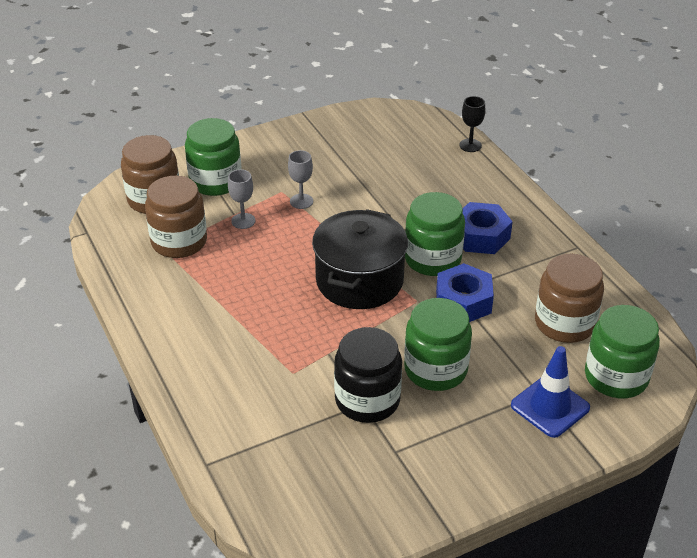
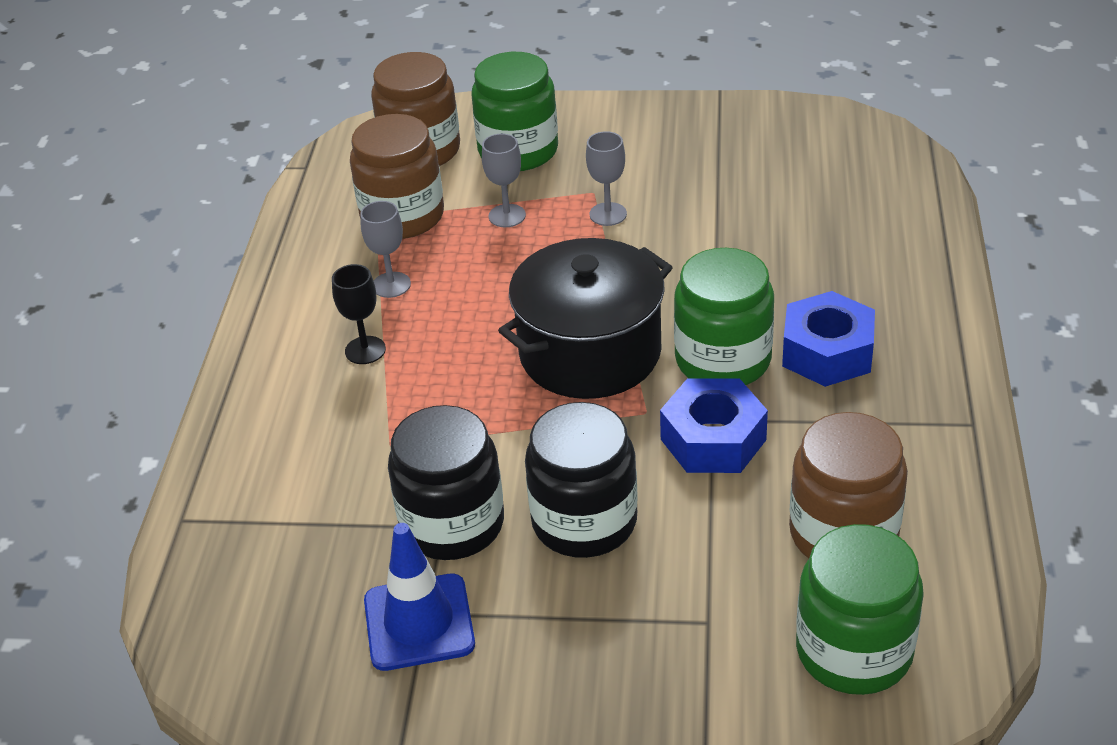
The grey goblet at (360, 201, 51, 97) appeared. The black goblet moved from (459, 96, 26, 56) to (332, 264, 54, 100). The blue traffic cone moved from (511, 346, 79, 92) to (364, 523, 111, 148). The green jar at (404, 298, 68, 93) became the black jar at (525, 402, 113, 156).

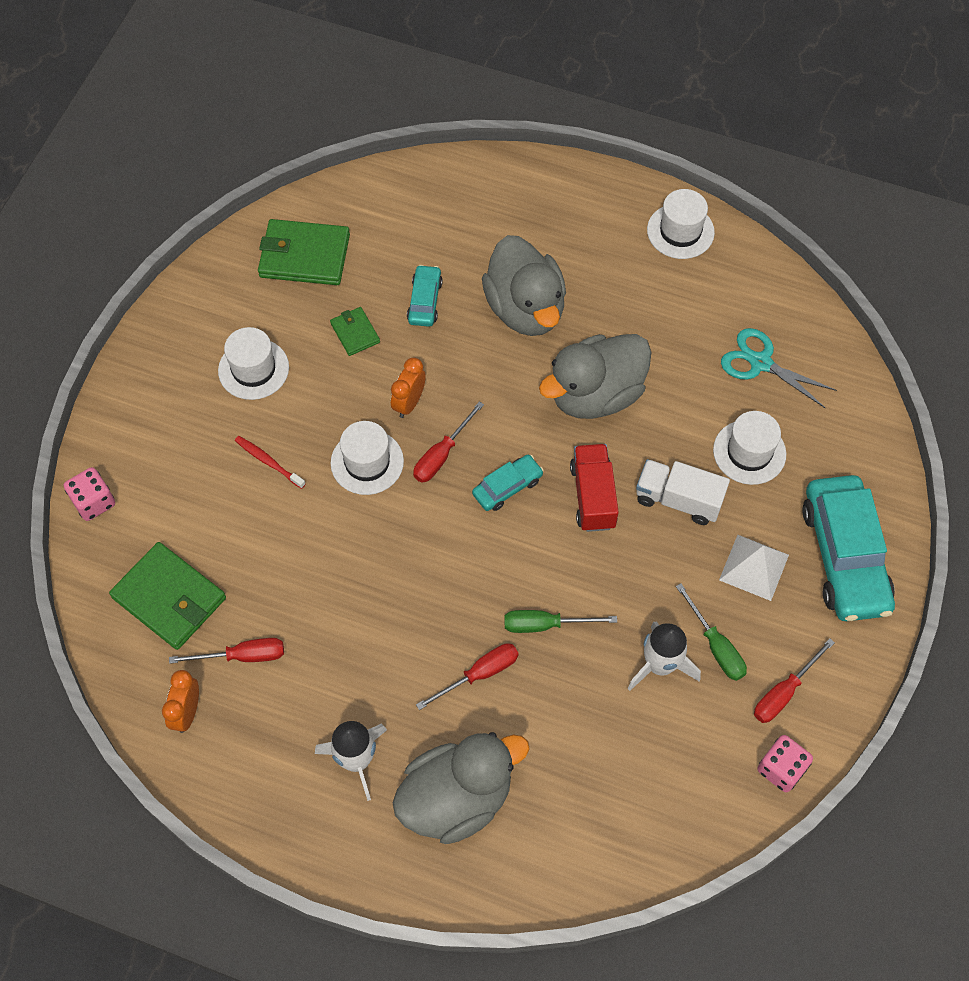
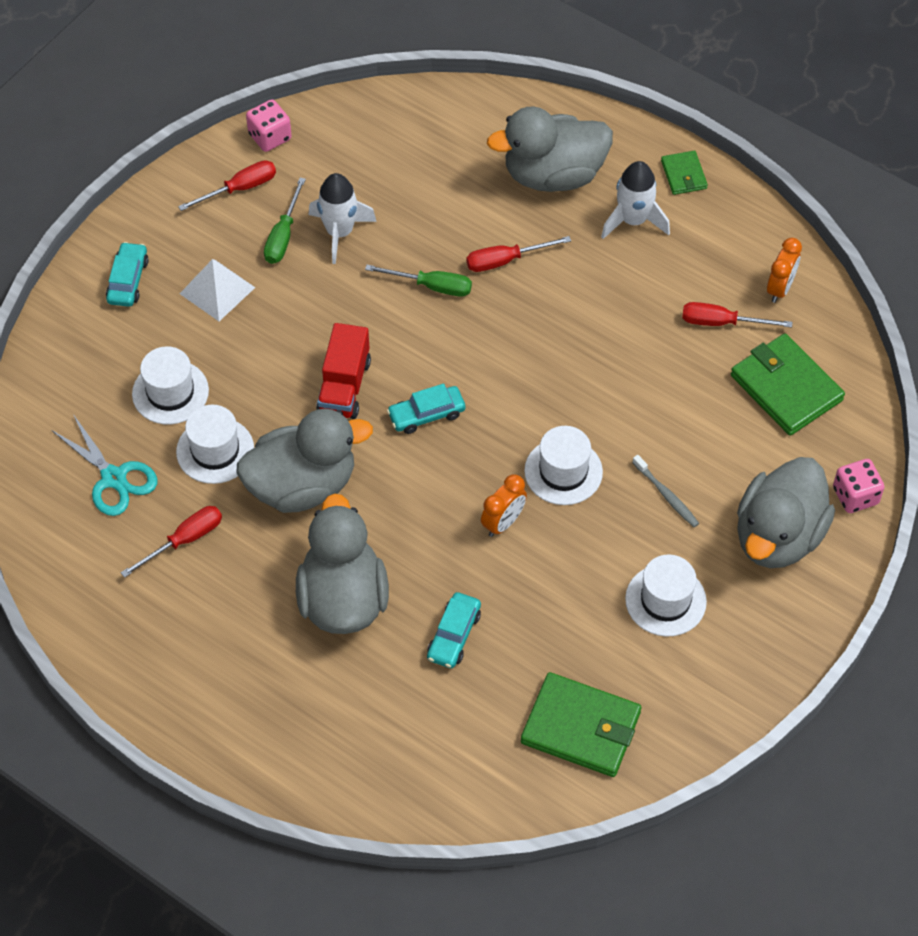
The white truck at (636, 459, 94, 66) disappeared. The grey duck at (737, 457, 98, 111) appeared. The green wallet moved from (330, 307, 50, 49) to (661, 151, 47, 44). The red screwdriver moved from (413, 401, 71, 82) to (121, 506, 101, 72). The white hat moved from (647, 189, 68, 70) to (176, 405, 78, 79). The red toothbrush at (235, 436, 71, 53) became the grey toothbrush at (632, 455, 67, 72). The green screwdriver at (676, 583, 71, 98) turned 150 degrees counterclockwise. The turquoise car at (802, 475, 93, 146) changed to 0.49 times the size.

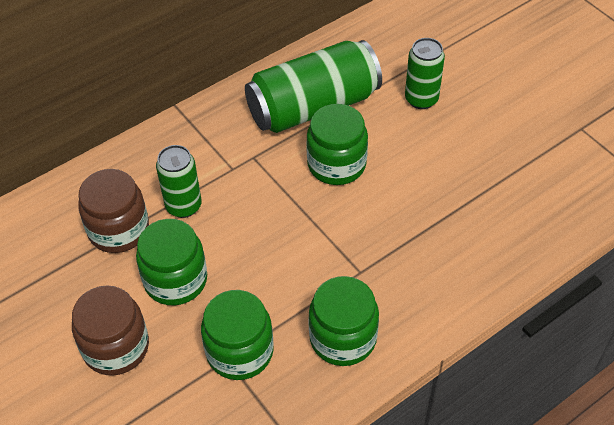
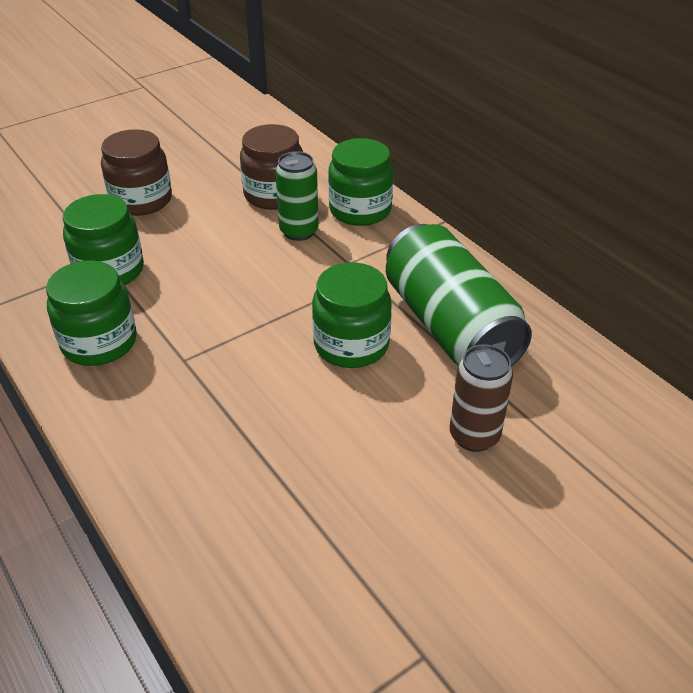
The green jar moved from (136, 219, 71, 86) to (328, 138, 65, 88). The green can at (405, 38, 40, 71) became the brown can at (450, 345, 63, 107).

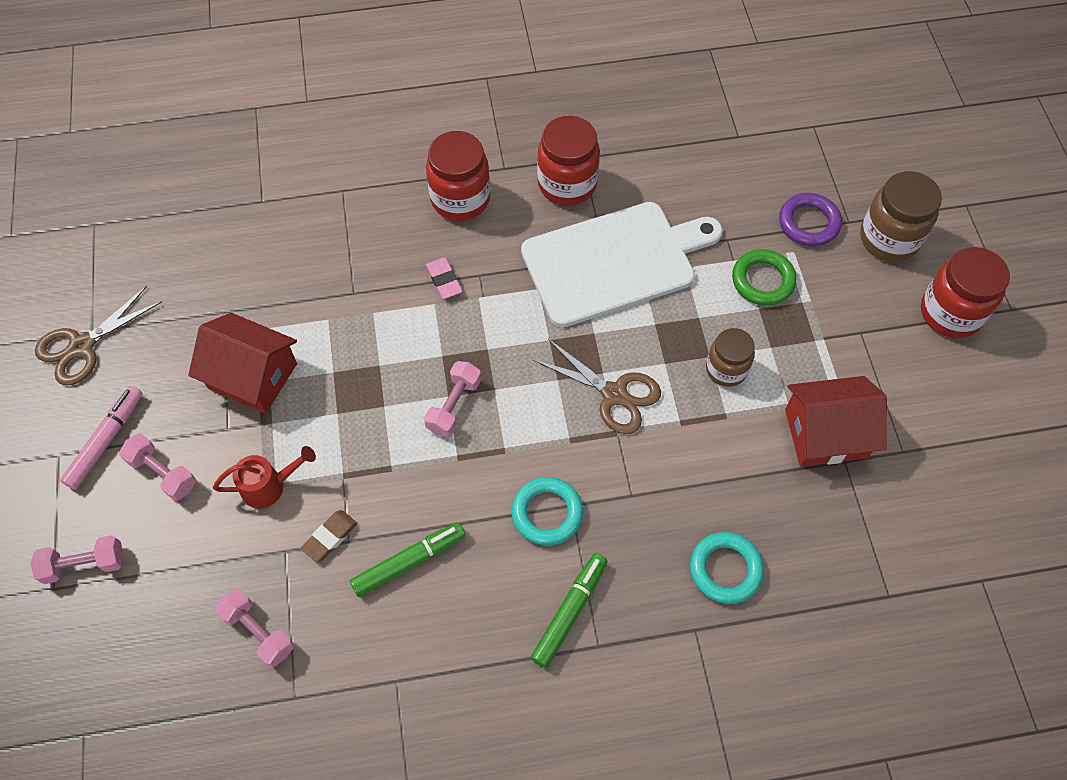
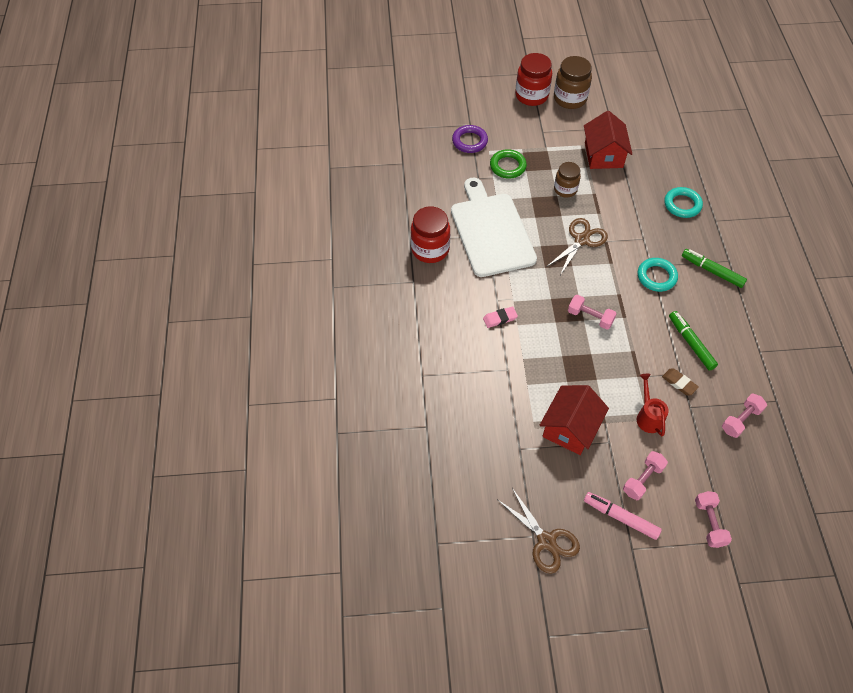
The red jar at (426, 131, 64, 90) disappeared. The brown jar moved from (860, 171, 82, 91) to (554, 56, 38, 53).

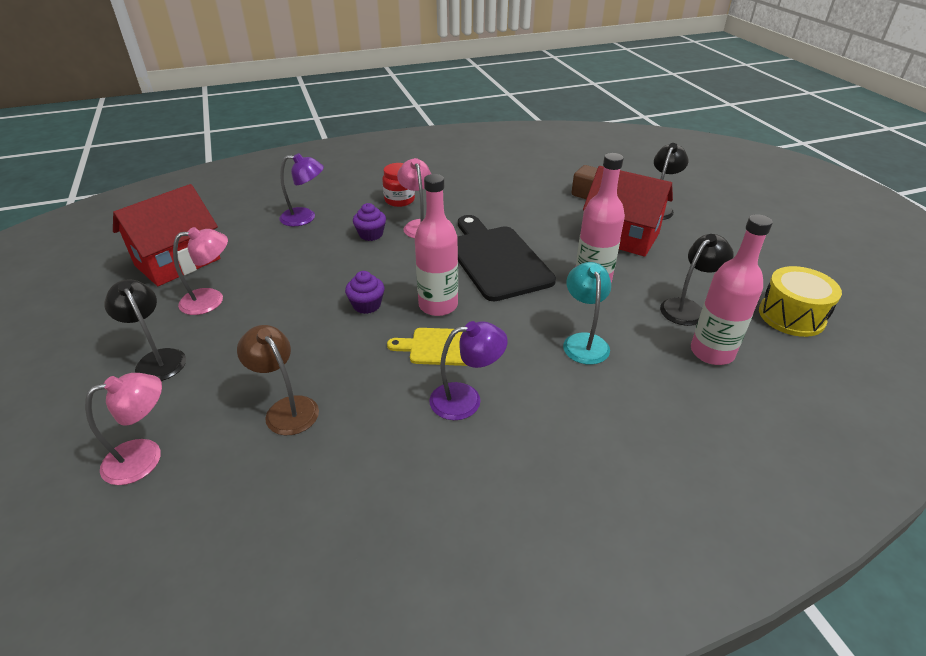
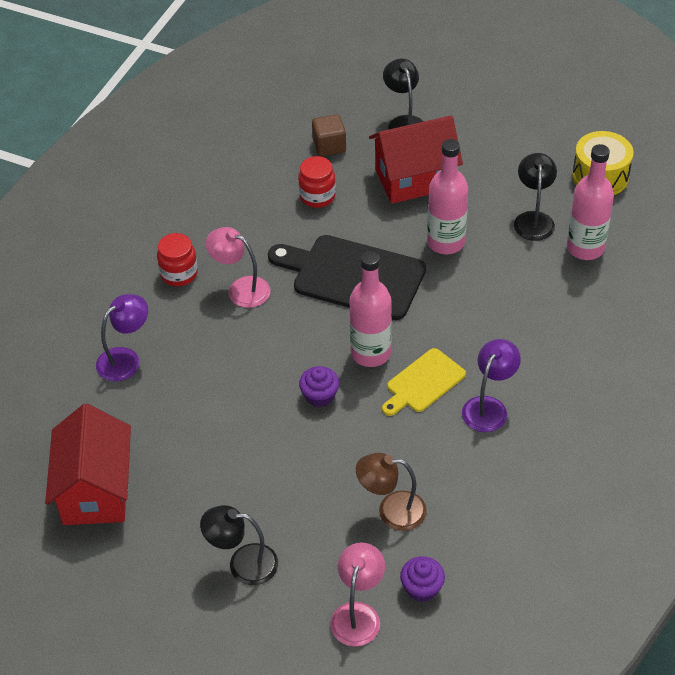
The pink lamp at (173, 227, 55, 88) disappeared. The turquoise lamp at (563, 262, 48, 103) disappeared. The red jar at (298, 156, 38, 52) appeared. The purple cupcake moved from (353, 203, 33, 38) to (400, 556, 45, 46).

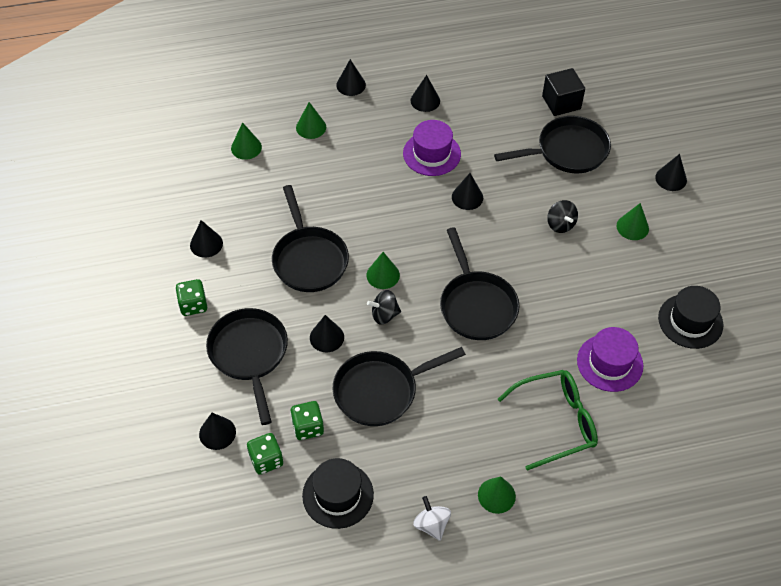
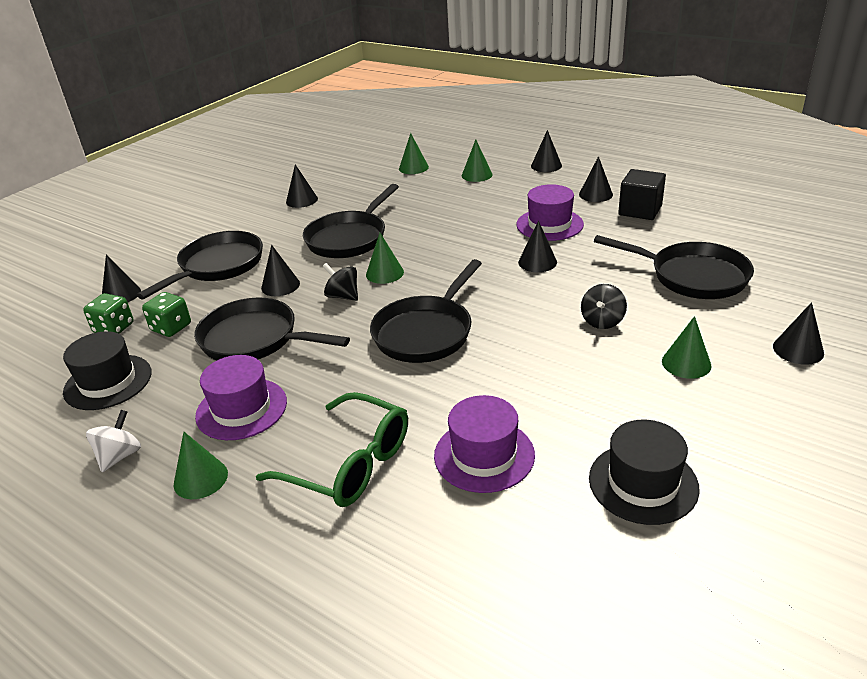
The green dice at (175, 279, 32, 37) disappeared. The purple hat at (195, 355, 92, 85) appeared. The black cube moved from (542, 68, 43, 48) to (618, 169, 48, 51).

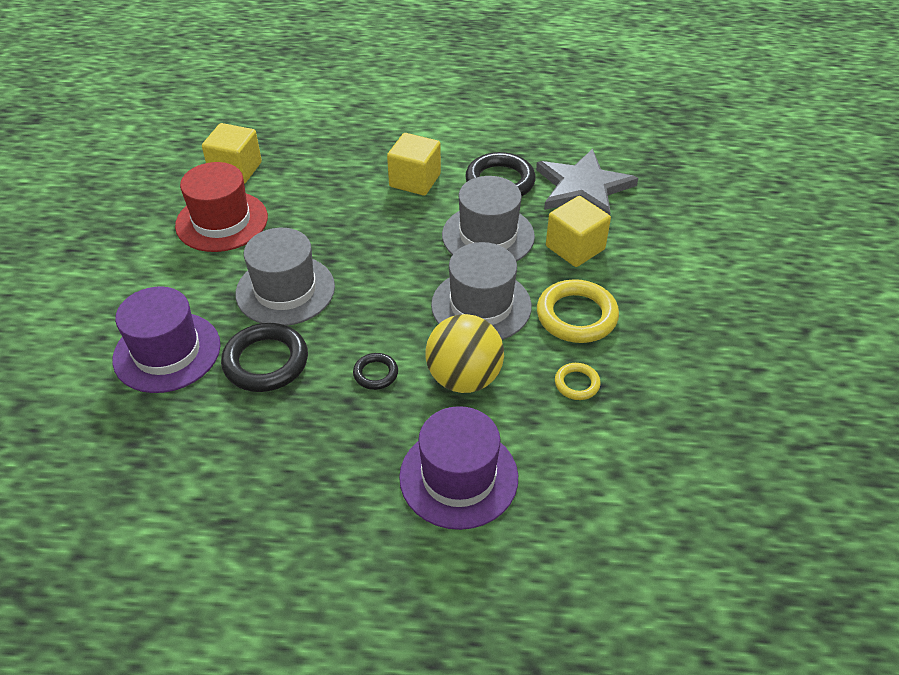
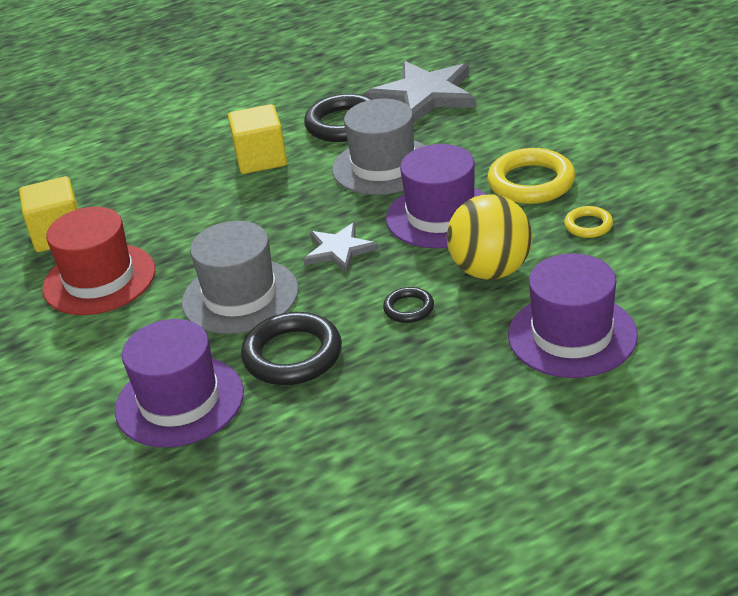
The yellow cube at (546, 196, 65, 71) disappeared. The grey star at (303, 222, 76, 51) appeared. The grey hat at (431, 242, 101, 98) became the purple hat at (386, 144, 101, 104).

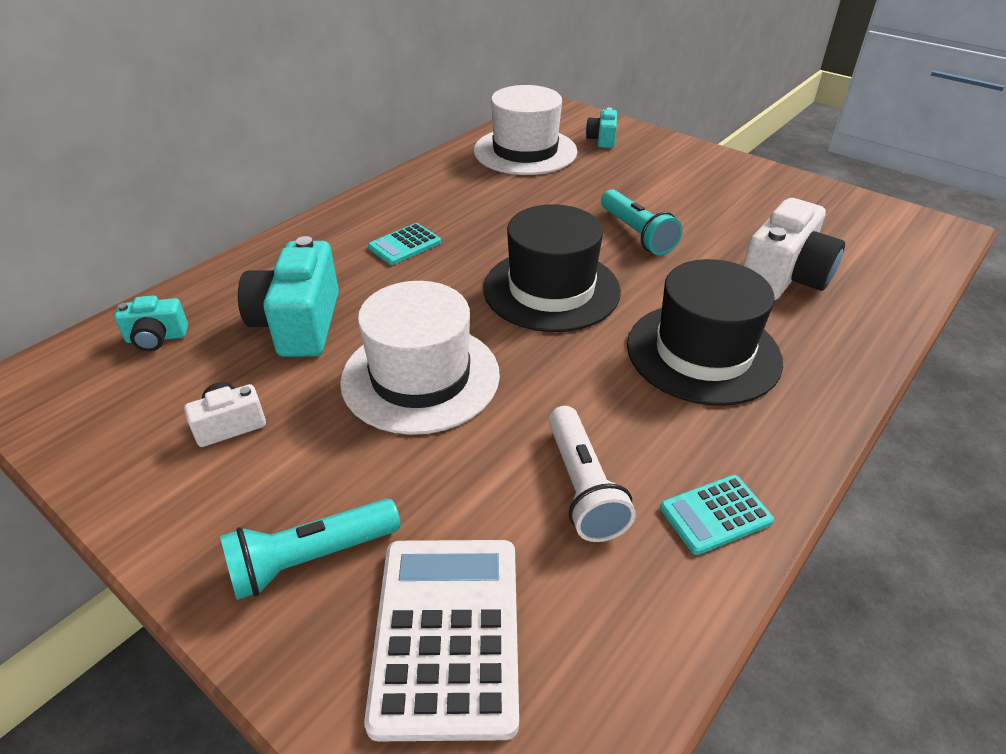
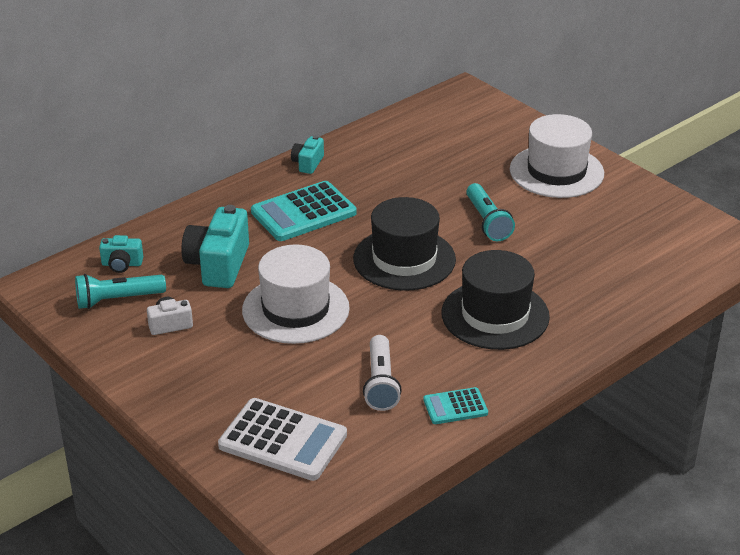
The white camera at (743, 198, 102, 102) disappeared. The turquoise flashlight moved from (220, 498, 180, 102) to (75, 274, 91, 35). The white hat moved from (474, 85, 103, 90) to (510, 114, 94, 84). The turquoise camera moved from (586, 107, 31, 41) to (291, 135, 33, 39). The white calculator at (364, 540, 155, 201) turned 105 degrees clockwise. The turquoise calculator at (368, 223, 73, 42) changed to 1.87 times the size.

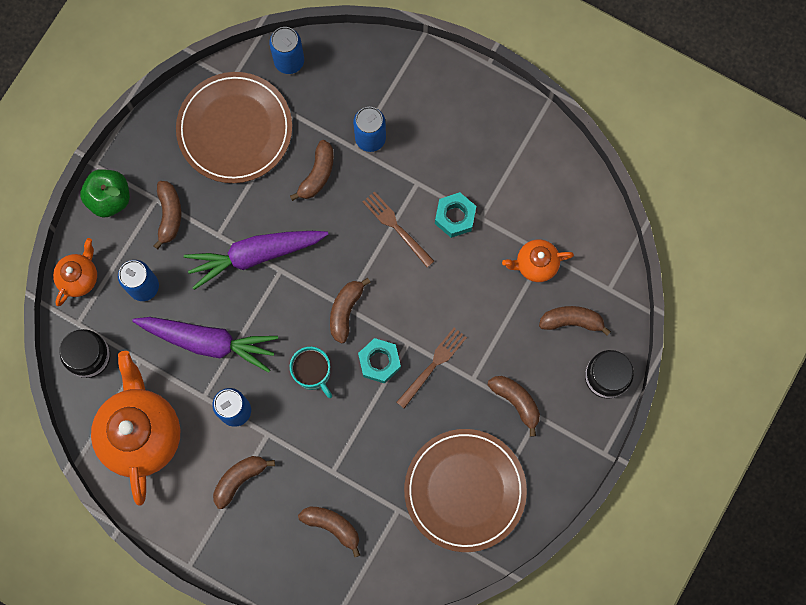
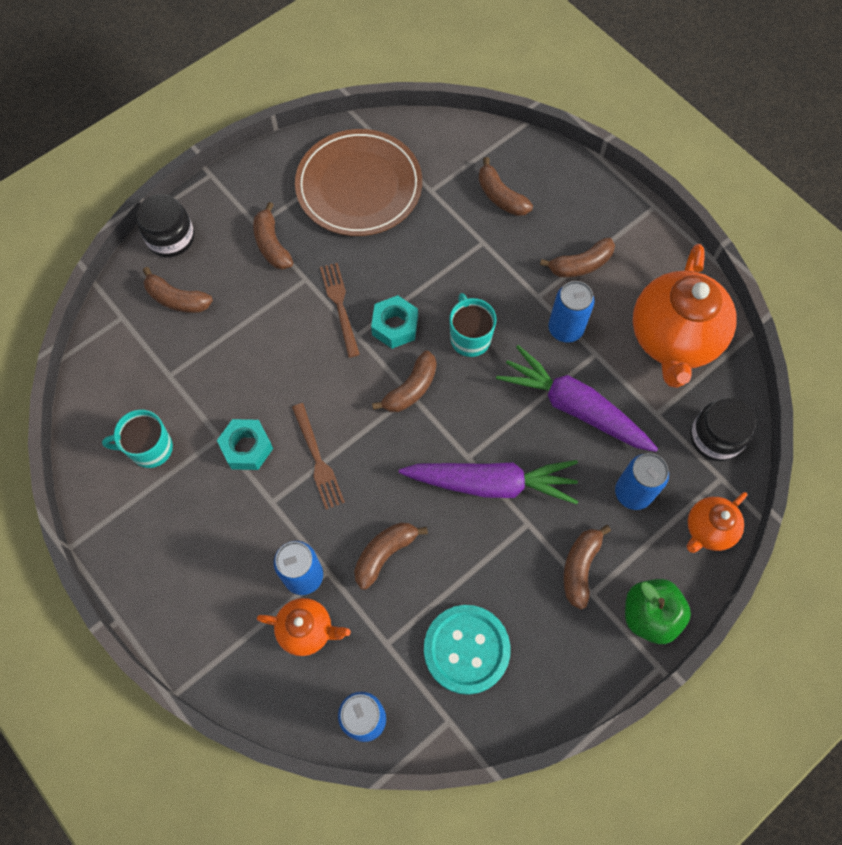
The turquoise mug at (102, 410, 71, 58) appeared. The orange teapot moved from (502, 239, 72, 43) to (257, 598, 94, 58). The brown plate at (176, 72, 116, 111) was replaced by the turquoise button at (424, 605, 87, 90). The brown fork at (397, 327, 70, 81) turned 105 degrees clockwise.

